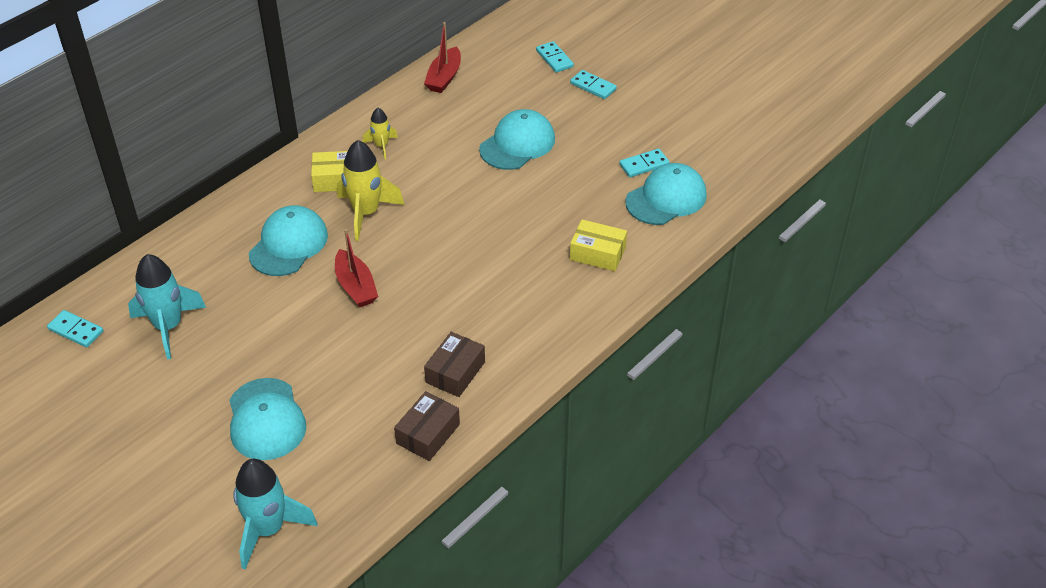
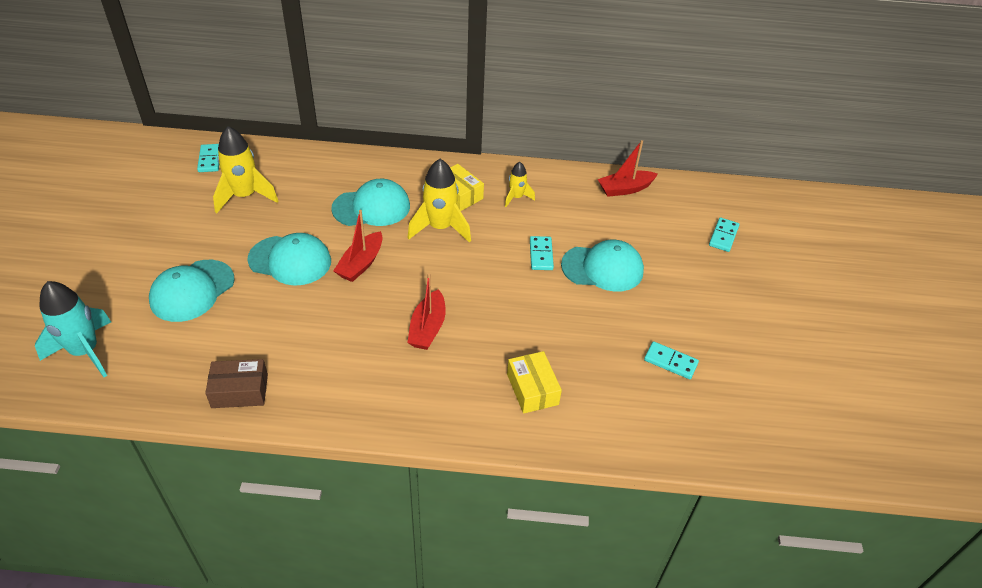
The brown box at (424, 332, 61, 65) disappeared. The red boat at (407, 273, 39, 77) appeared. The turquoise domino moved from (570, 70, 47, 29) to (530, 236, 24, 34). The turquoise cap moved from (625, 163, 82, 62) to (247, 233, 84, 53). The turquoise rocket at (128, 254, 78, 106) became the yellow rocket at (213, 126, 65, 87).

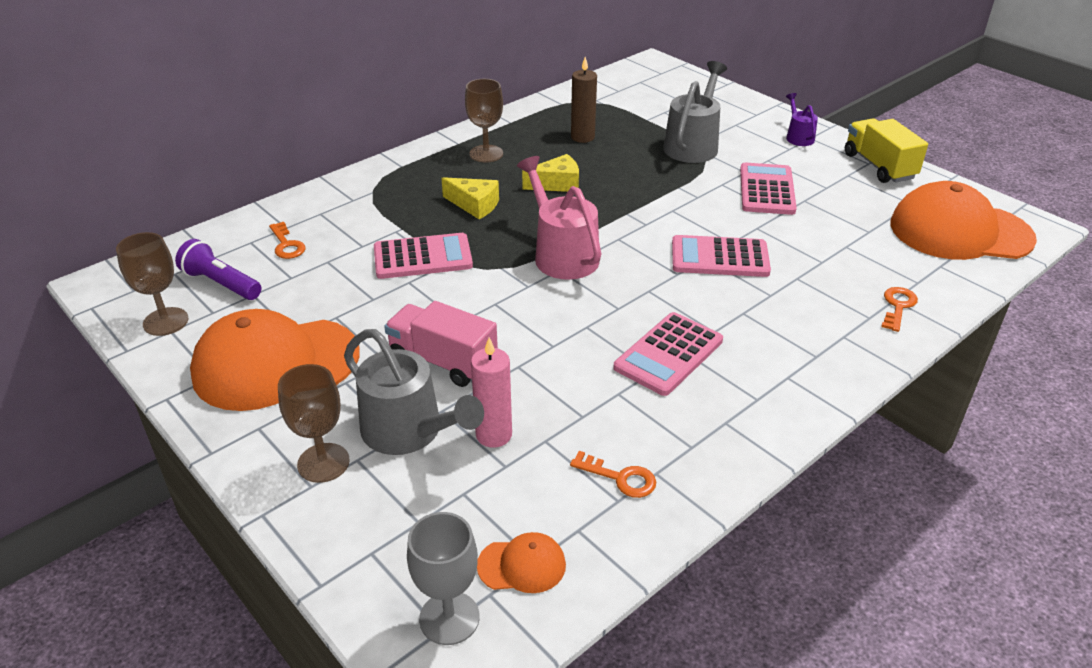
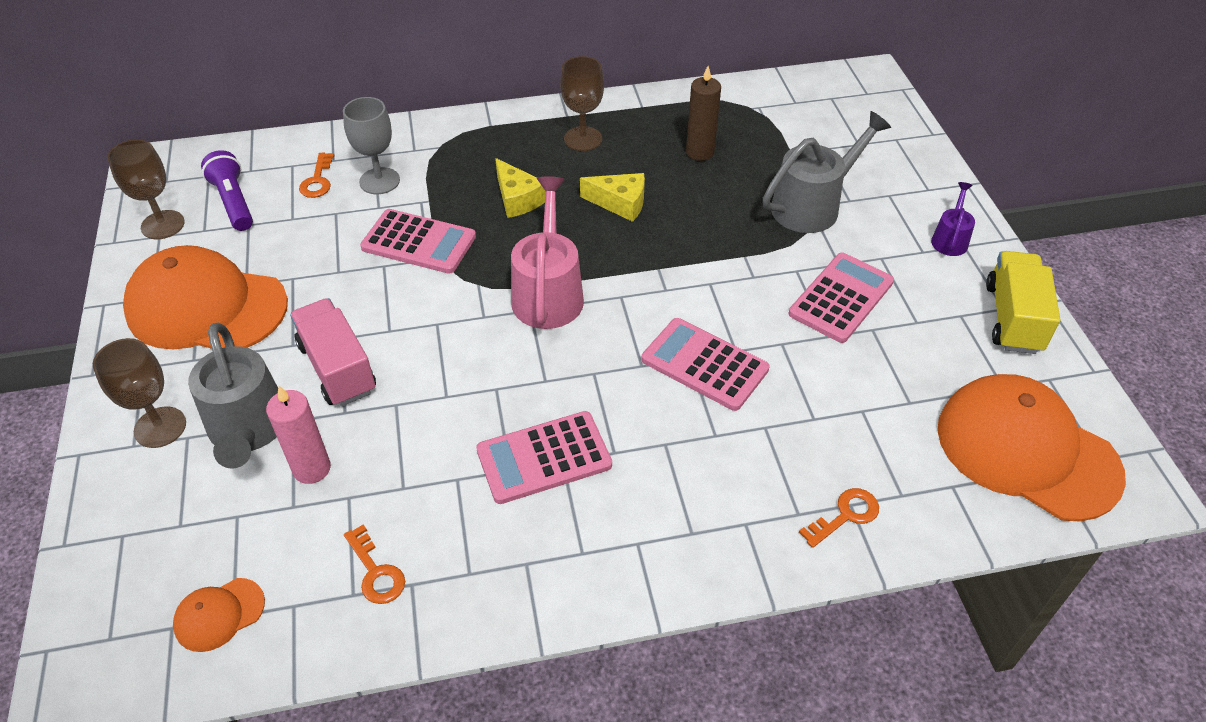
The grey goblet moved from (407, 512, 73, 133) to (343, 97, 57, 97). The orange cap at (477, 532, 89, 61) turned 120 degrees clockwise.

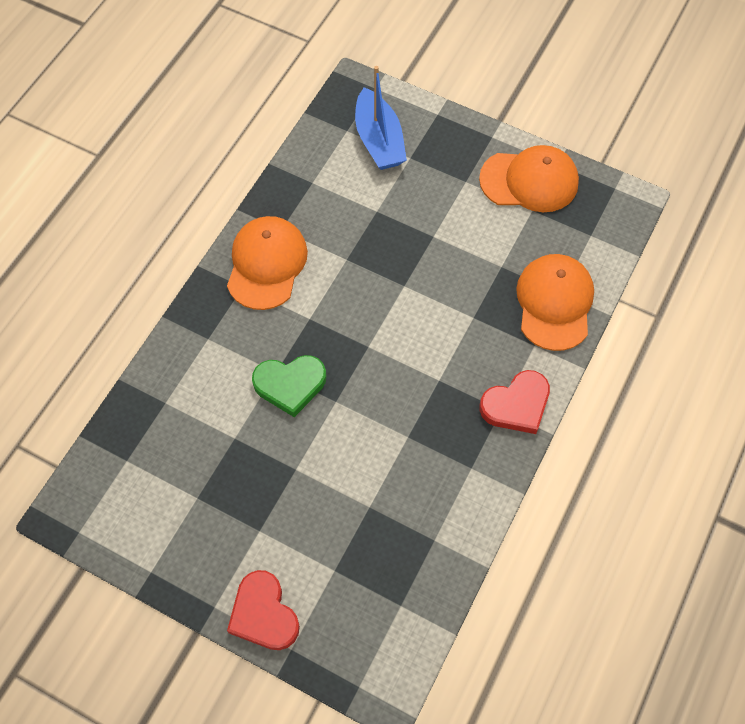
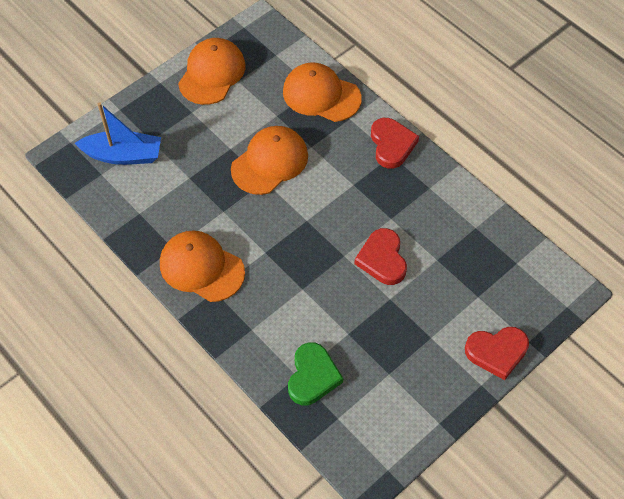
The orange cap at (231, 126, 77, 69) appeared. The red heart at (354, 228, 53, 57) appeared. The green heart moved from (252, 355, 74, 62) to (288, 342, 55, 63).

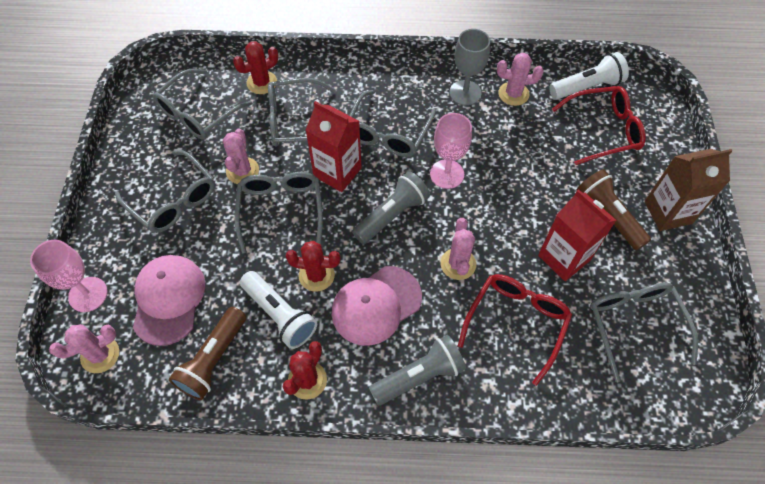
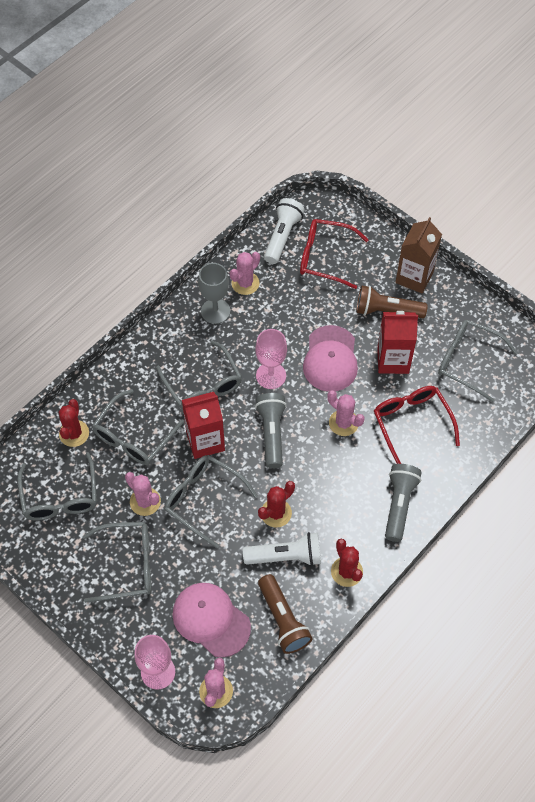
The pink cap moved from (332, 266, 90, 80) to (303, 325, 55, 67). The red glasses at (552, 86, 94, 79) turned 105 degrees counterclockwise.

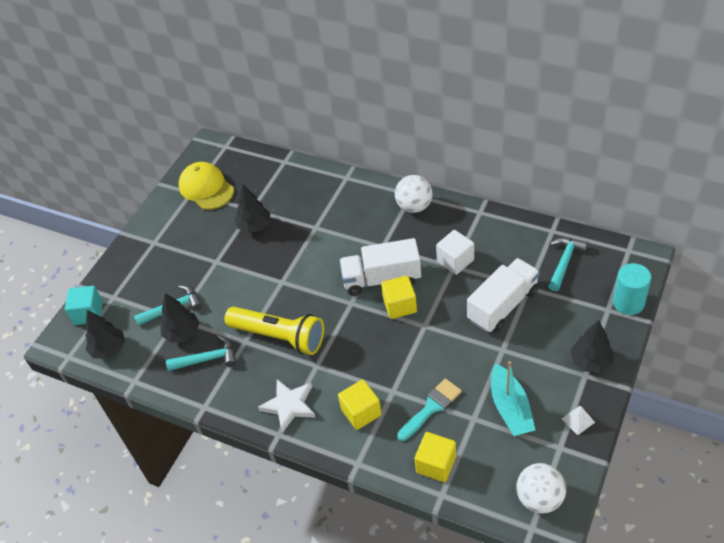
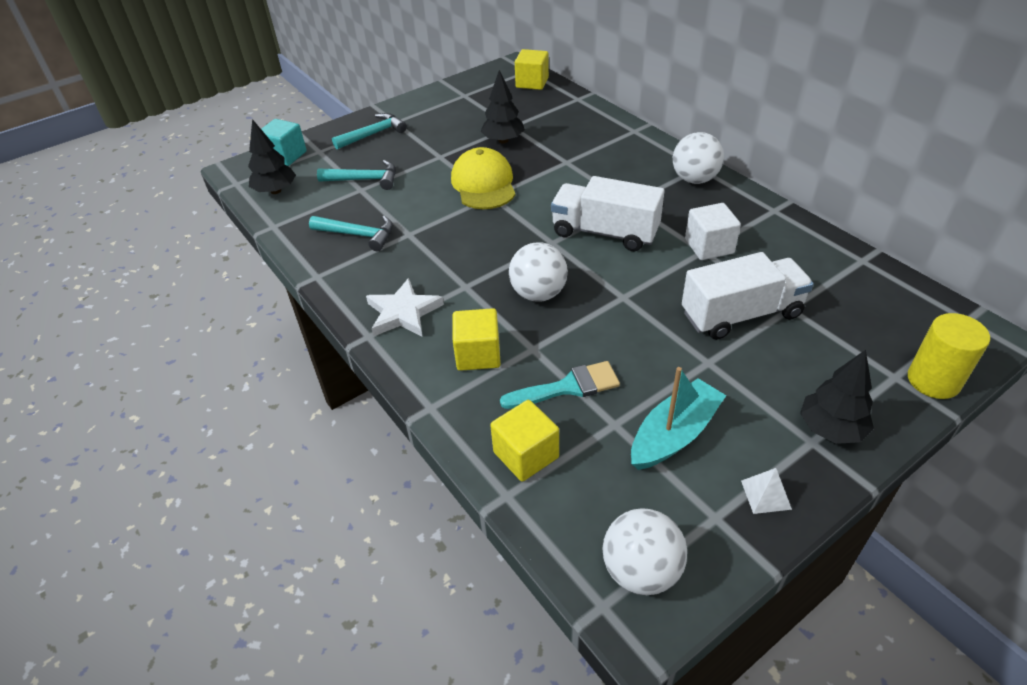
The black tree at (161, 293, 39, 50) disappeared. The yellow flashlight at (224, 306, 100, 49) disappeared. The white ball at (509, 242, 59, 60) appeared. The yellow cap moved from (179, 162, 55, 48) to (451, 147, 64, 62). The yellow cube moved from (381, 276, 36, 43) to (515, 49, 34, 41). The turquoise hammer moved from (548, 237, 40, 54) to (332, 113, 75, 36). The turquoise cylinder at (613, 263, 38, 52) became the yellow cylinder at (908, 313, 82, 86). The turquoise boat at (491, 361, 44, 75) turned 150 degrees counterclockwise.

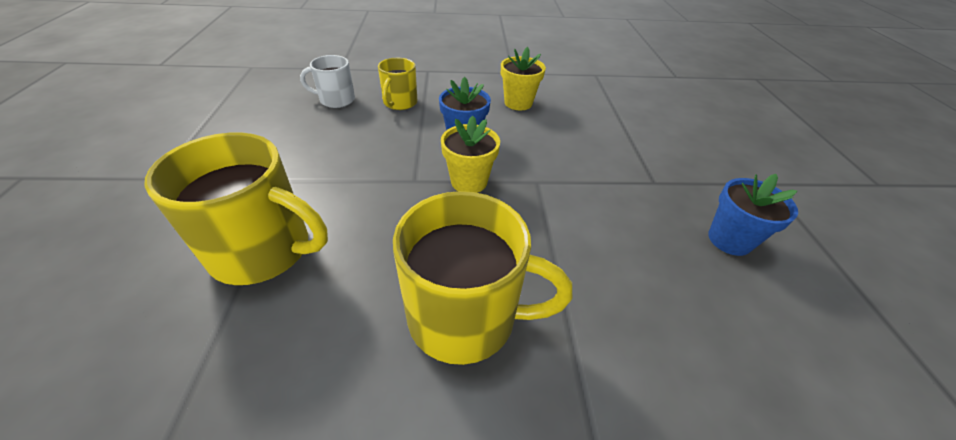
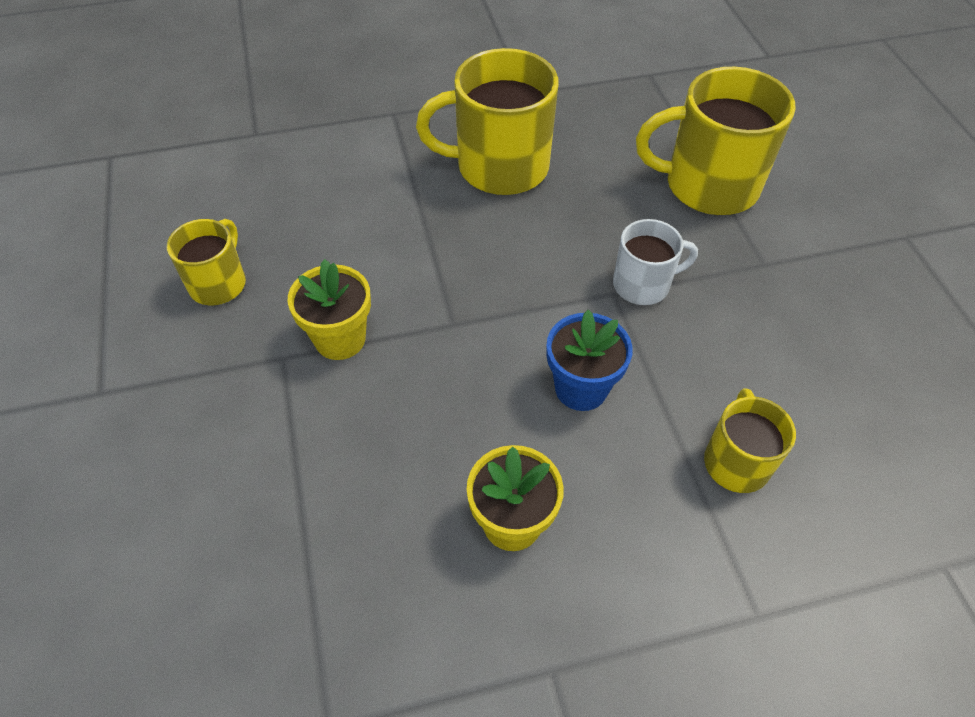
The white mug moved from (300, 55, 55, 53) to (613, 219, 85, 86). The yellow flower pot moved from (441, 116, 59, 77) to (288, 259, 83, 101). The blue flower pot at (708, 174, 90, 82) was replaced by the yellow mug at (167, 219, 79, 86).

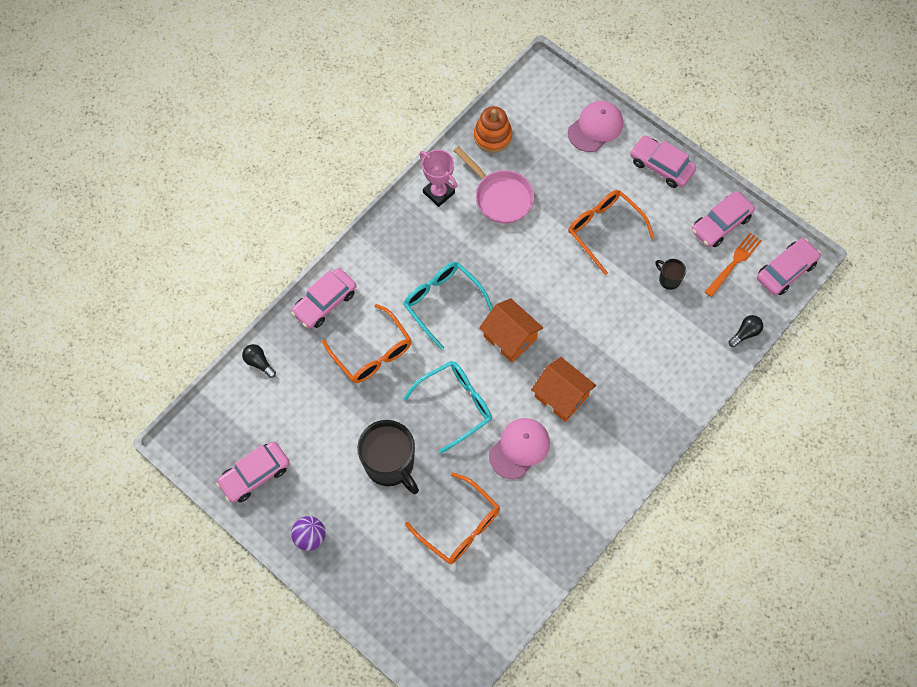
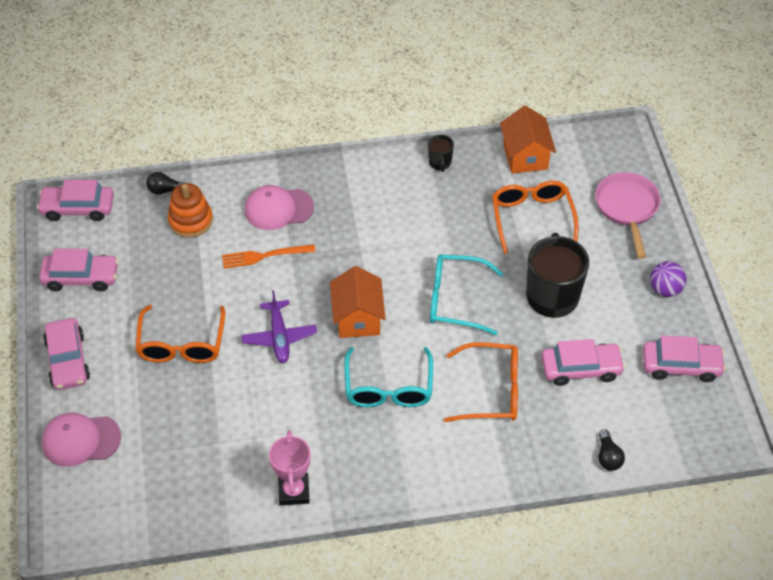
The purple plane at (241, 290, 76, 73) appeared. The pink car moved from (291, 268, 66, 61) to (542, 339, 83, 47). The pink pan moved from (453, 146, 81, 78) to (595, 172, 66, 87). The orange stacking toy moved from (474, 106, 38, 47) to (168, 183, 45, 55). The pink cap moved from (489, 418, 61, 61) to (245, 185, 69, 45). The orange house moved from (531, 357, 65, 65) to (500, 106, 56, 68). The black mug moved from (655, 259, 31, 31) to (428, 135, 26, 37). The orange fork moved from (705, 233, 57, 64) to (222, 244, 94, 25). The orange glasses at (322, 304, 90, 79) turned 90 degrees clockwise.

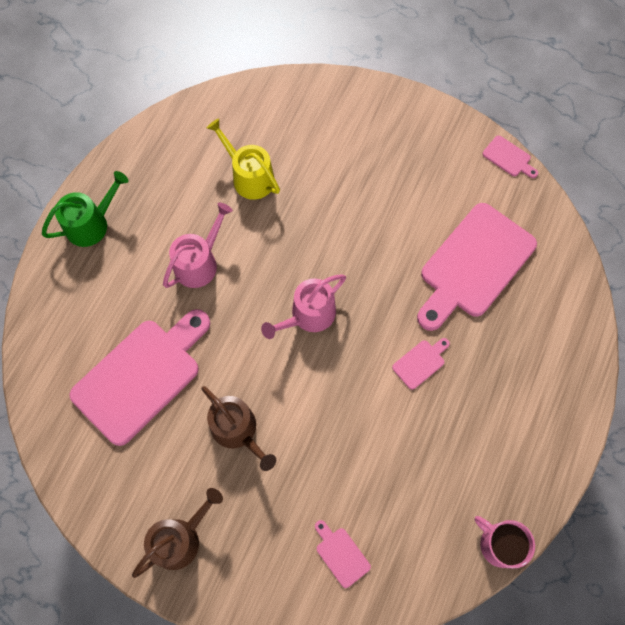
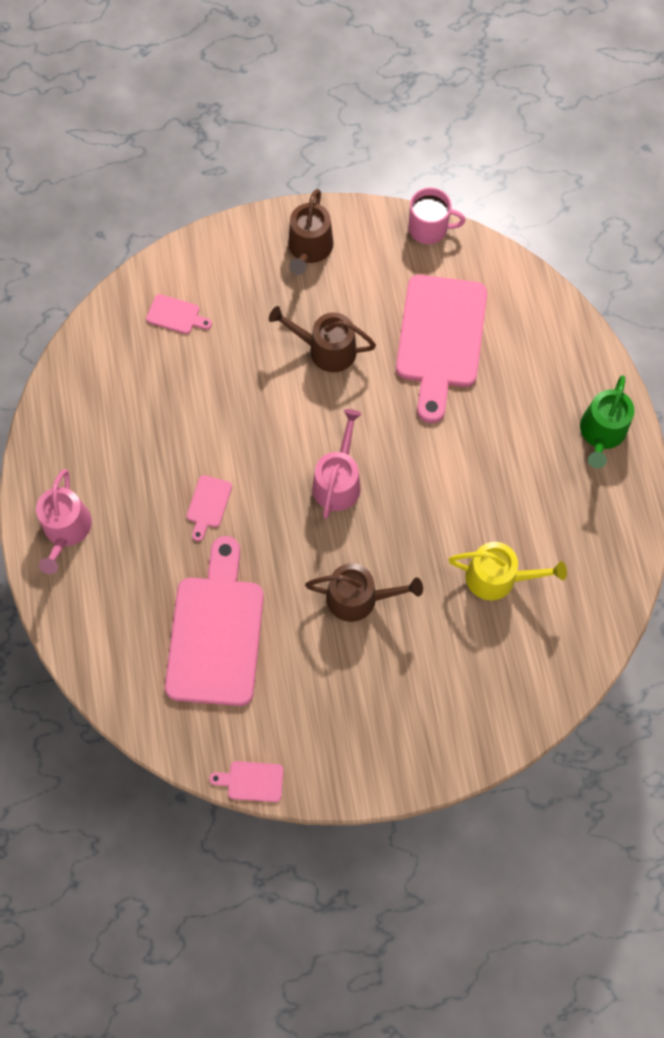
The brown watering can at (305, 563, 118, 59) appeared. The pink watering can moved from (163, 203, 70, 85) to (36, 469, 56, 105). The pink mug moved from (475, 516, 60, 52) to (409, 188, 57, 56).

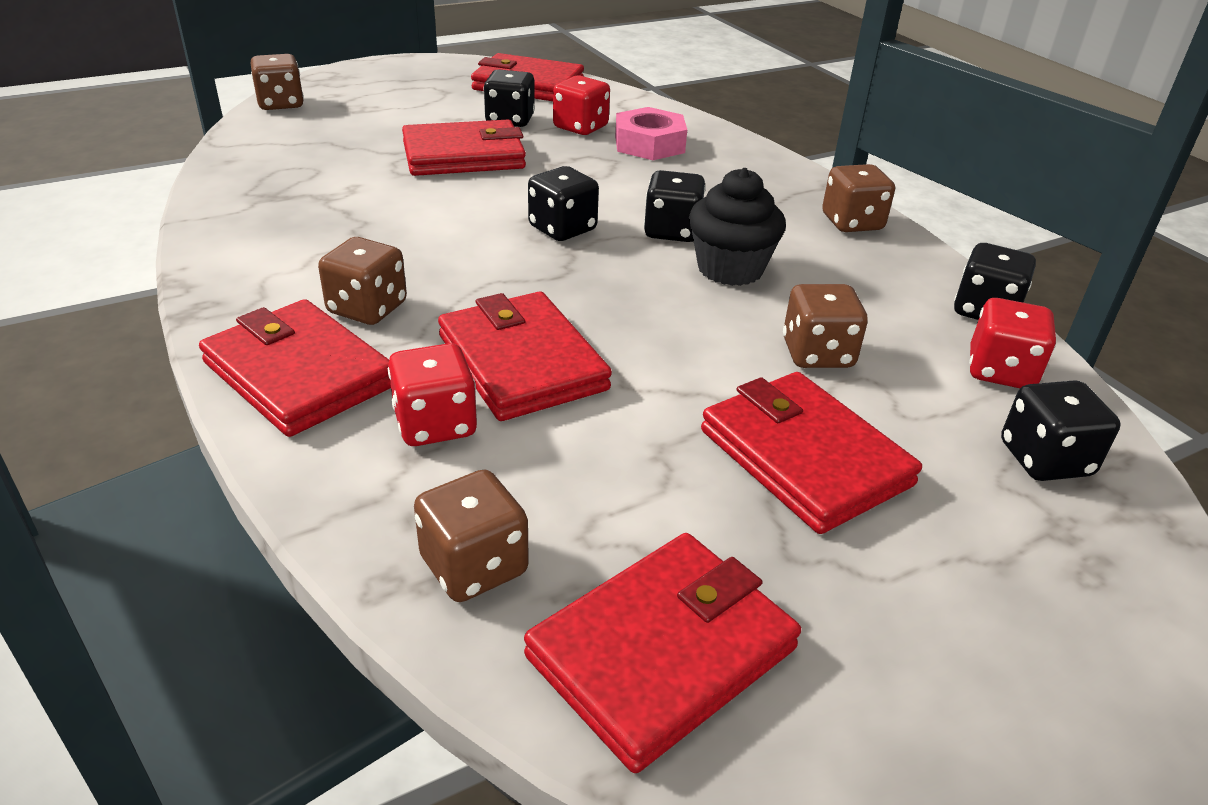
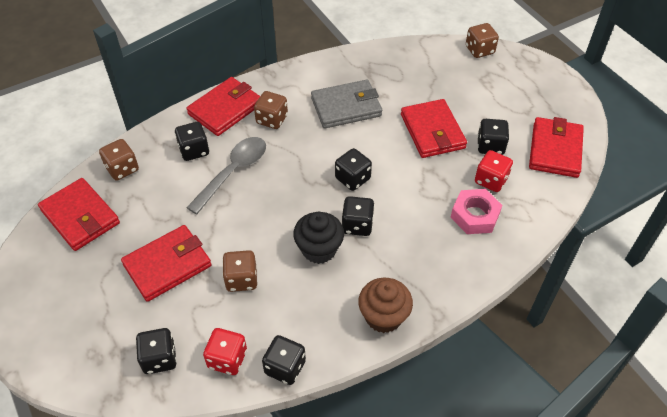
The grey wallet at (311, 80, 71, 49) appeared. The red wallet at (438, 292, 174, 129) was replaced by the grey spoon at (186, 137, 80, 77). The brown dice at (822, 164, 73, 68) was replaced by the brown cupcake at (358, 278, 55, 55). The red dice at (388, 343, 89, 103) became the black dice at (175, 122, 34, 39).

